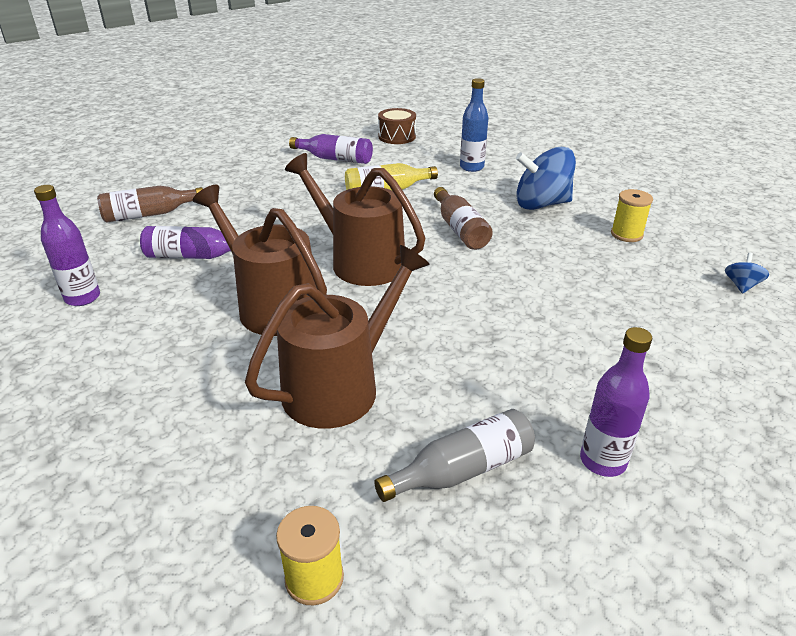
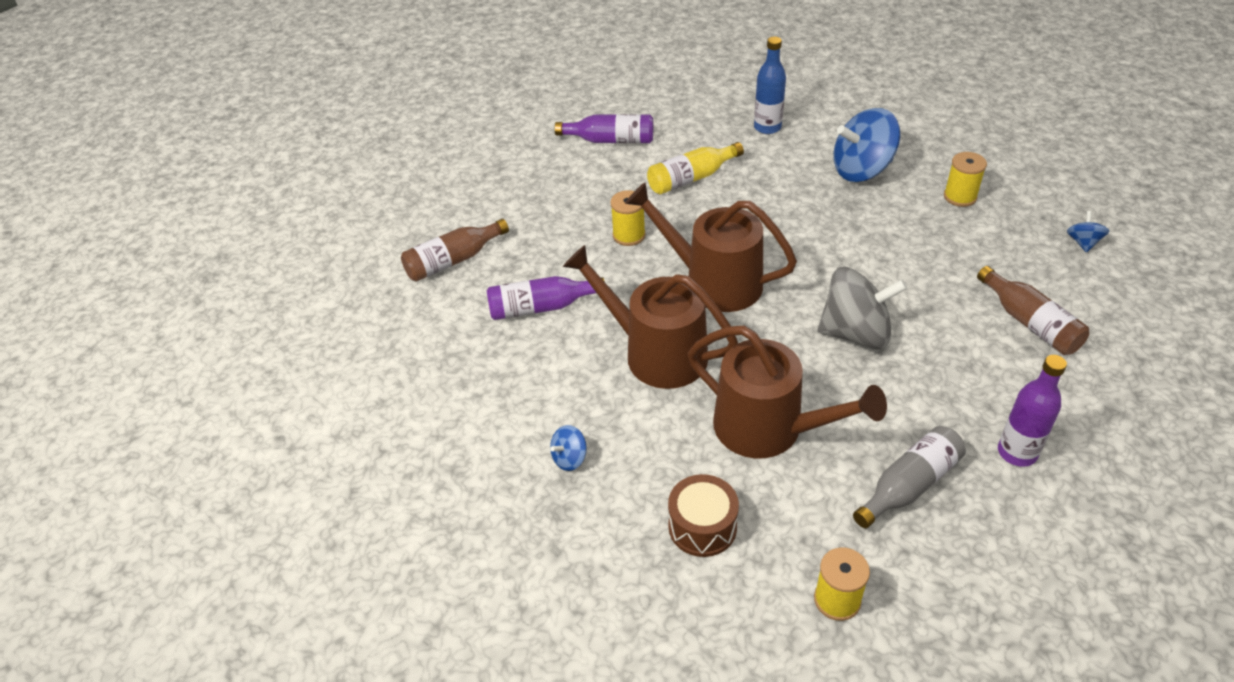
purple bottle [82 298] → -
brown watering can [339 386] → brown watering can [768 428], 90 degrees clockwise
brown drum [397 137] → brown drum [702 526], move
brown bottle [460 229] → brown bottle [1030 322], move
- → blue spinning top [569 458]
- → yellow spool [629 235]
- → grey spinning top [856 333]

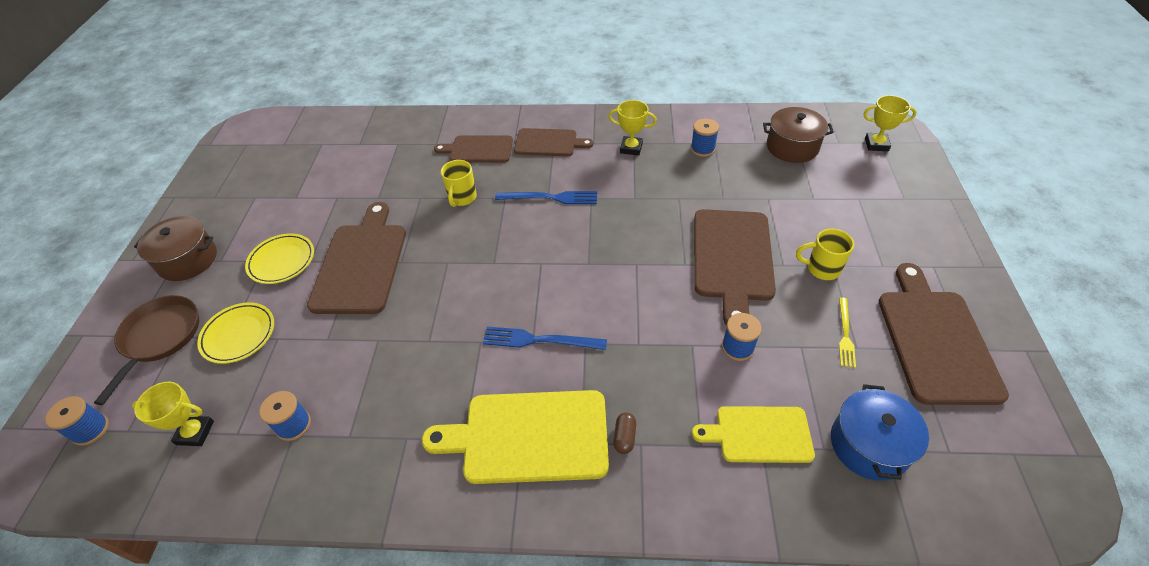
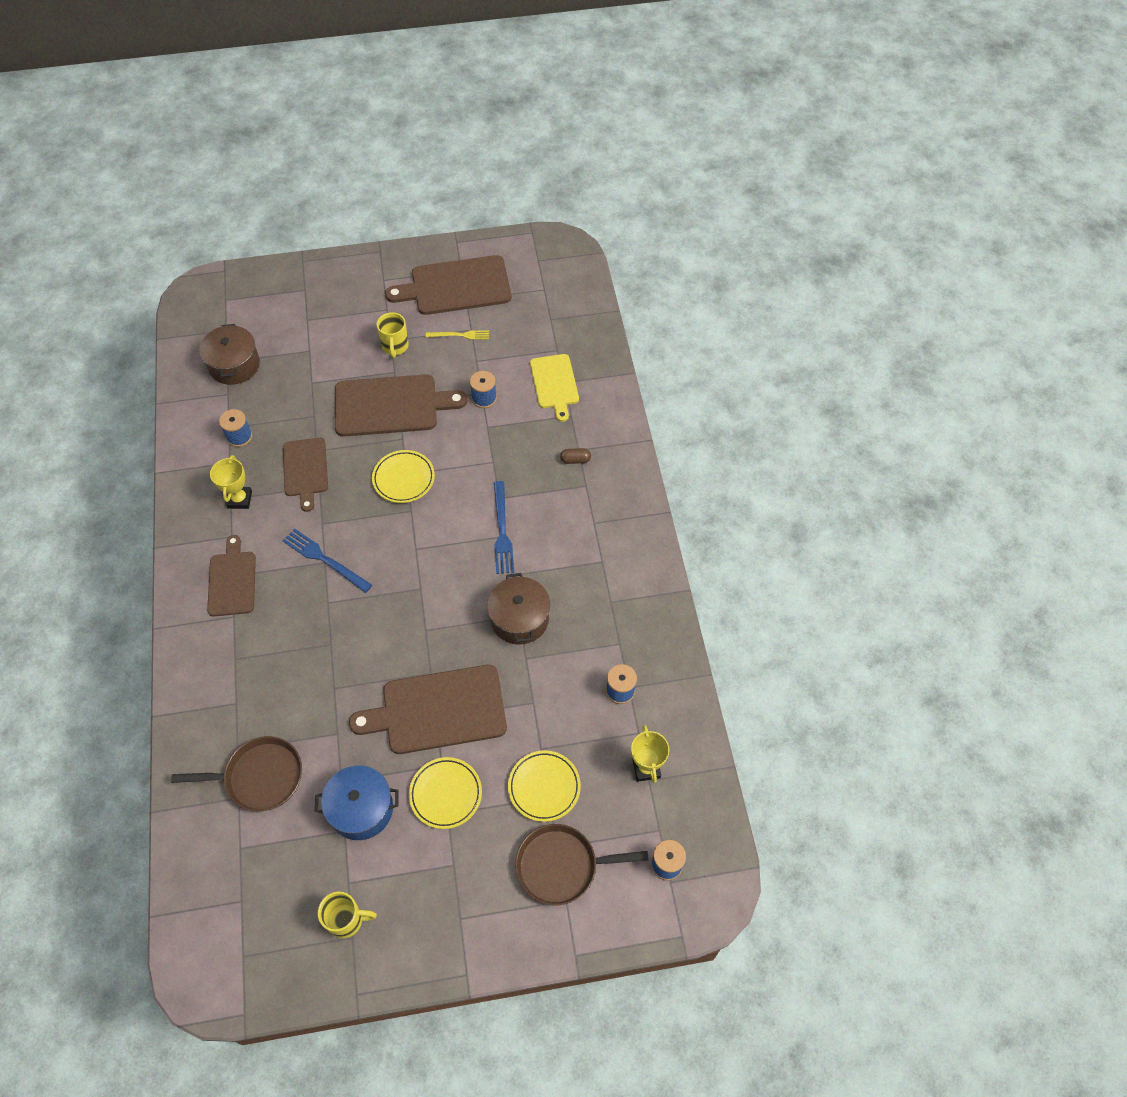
brown pot [187 260] → brown pot [519 618], move
yellow cutting board [529 437] → -
brown cutting board [478 150] → brown cutting board [305 470], move
yellow mug [462 198] → yellow mug [346 920], move
blue fork [550 198] → blue fork [324 559], 45 degrees counterclockwise
blue pot [869 445] → blue pot [361 809], move
yellow trophy [876 144] → -
- → brown pan [260 777]
- → yellow plate [404 479]

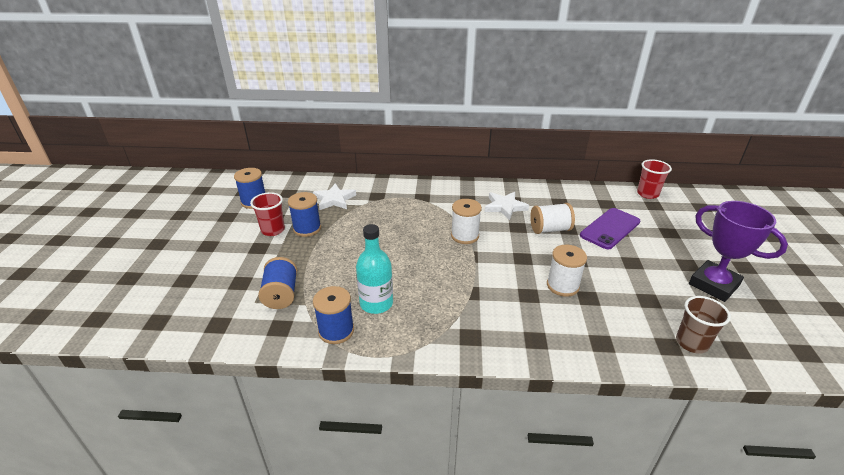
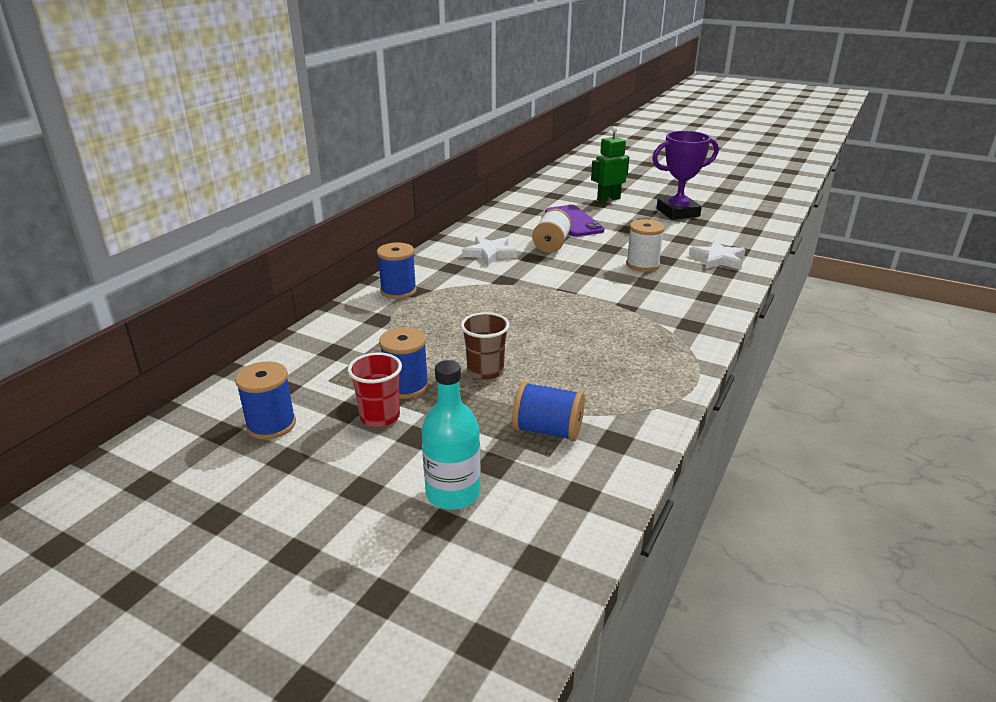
white star [334 199] → white star [718 259], move
blue spool [336 331] → blue spool [398 291], move
turquoise bottle [376 303] → turquoise bottle [453 493], move
white spool [465 236] → -
red cup [647 194] → -
brown cup [691 343] → brown cup [485 371], move
- → green robot [608 199]

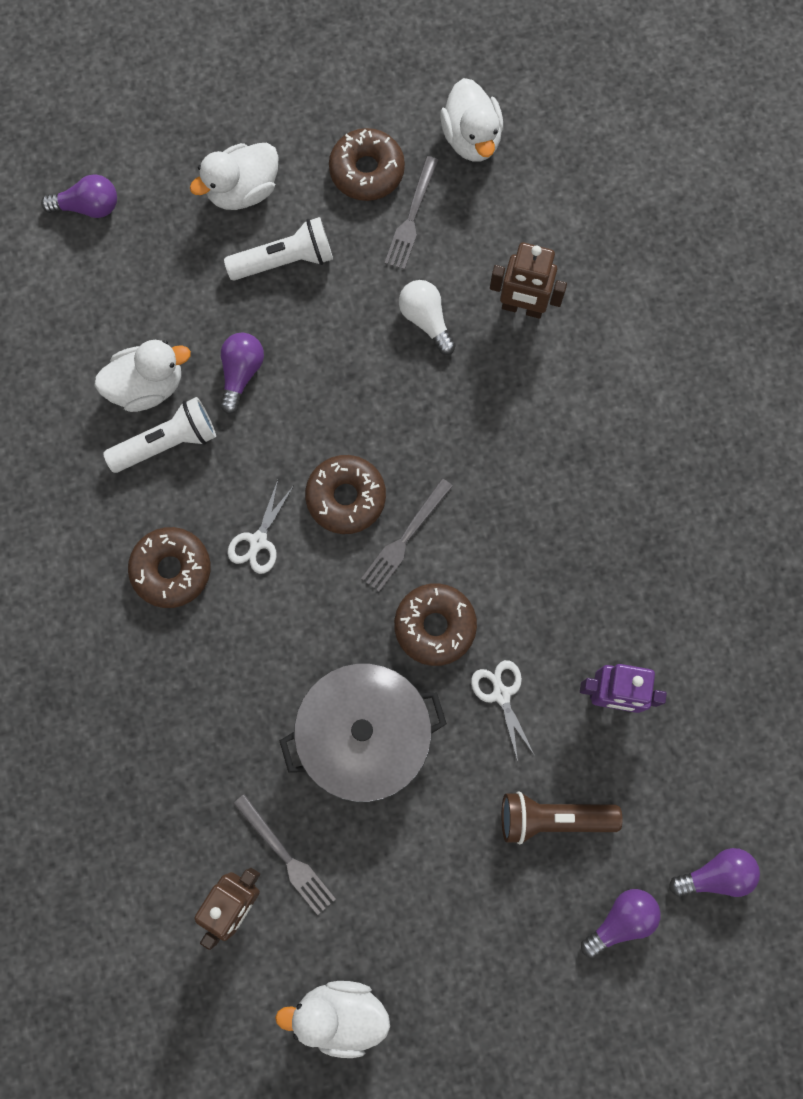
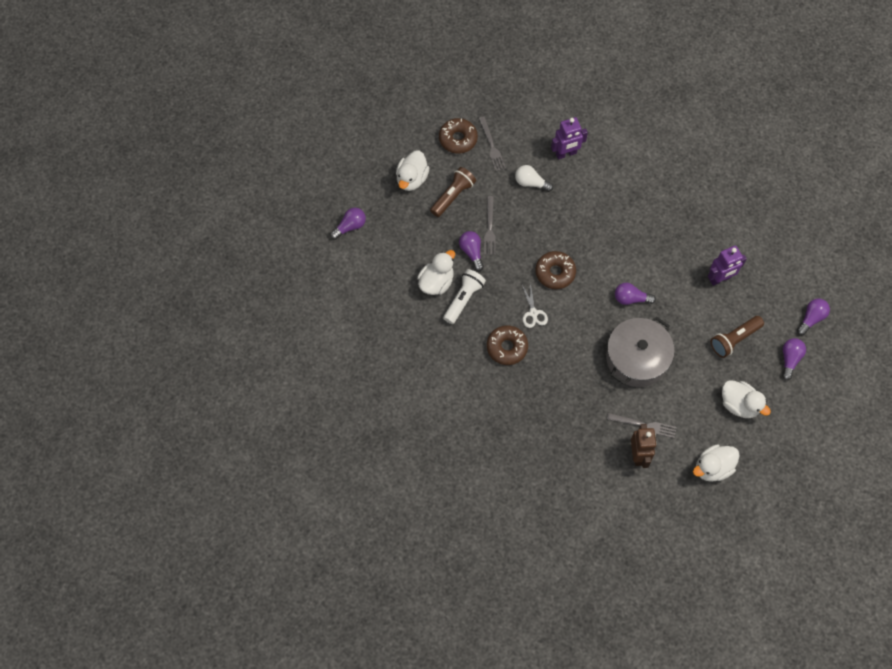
white flashlight [285 260] → brown flashlight [453 196]
grey fork [405 537] → grey fork [489 228], move
brown donut [435 626] → purple light bulb [631 298]
white duck [471 138] → white duck [739 404], move
white scissors [501 694] → -
brown robot [522 308] → purple robot [566 154]

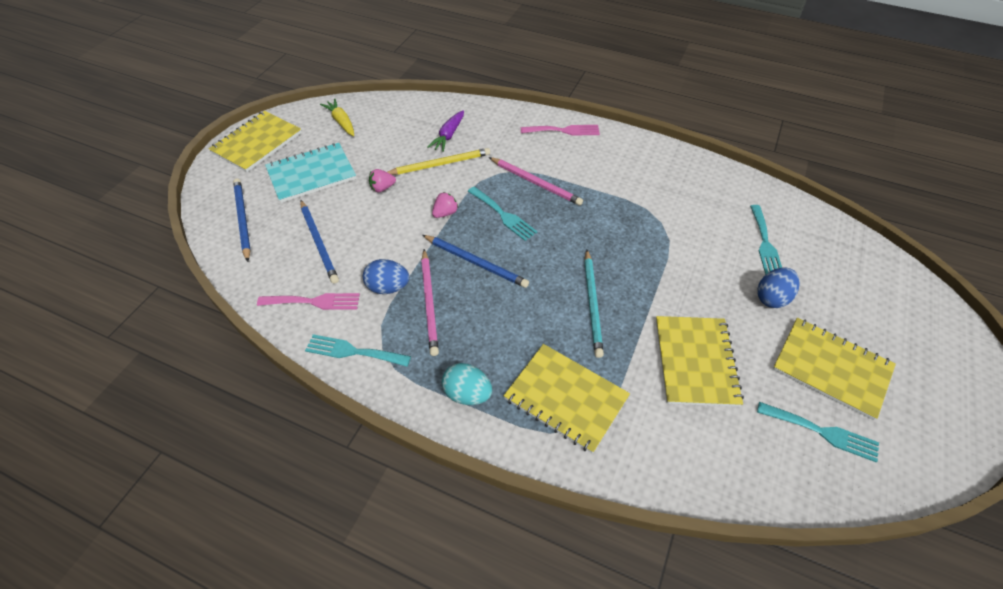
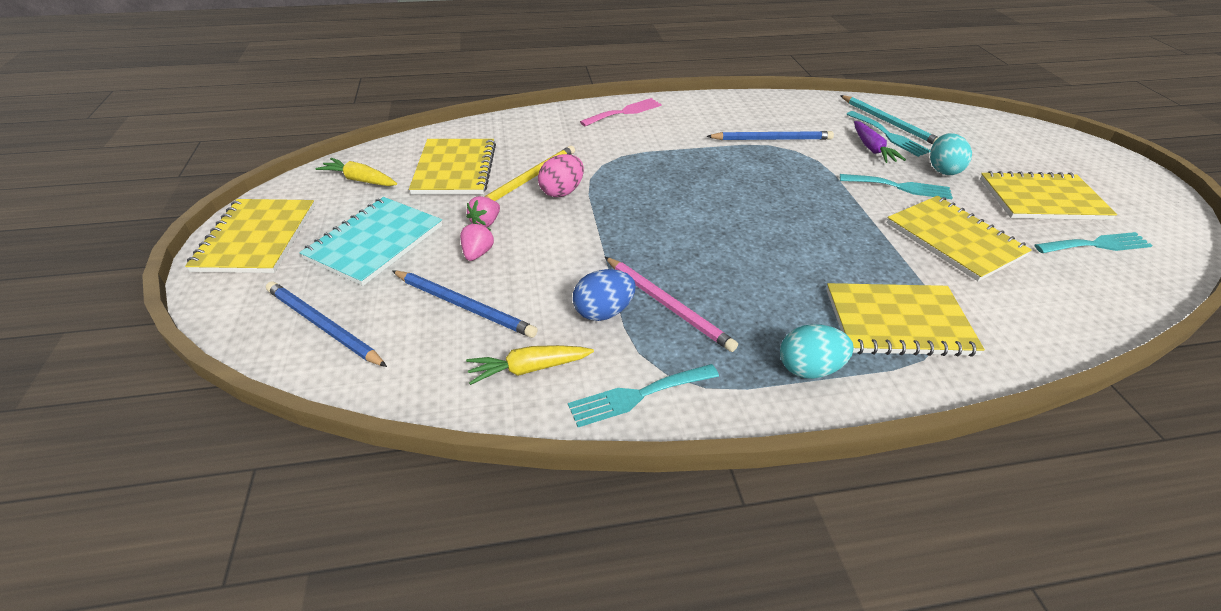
pink fork [314 302] → yellow carrot [528 369]
blue pencil [476 262] → blue pencil [772 139], move
purple carrot [448 136] → purple carrot [872 149], move
pink strawberry [445 213] → pink strawberry [477 253], move
turquoise fork [503 215] → turquoise fork [900 187], move
pink pencil [536 183] → -
turquoise pencil [592 304] → turquoise pencil [889 122], move
blue egg [772 298] → turquoise egg [943 170]
- → yellow notebook [455 169]
- → pink egg [562 192]

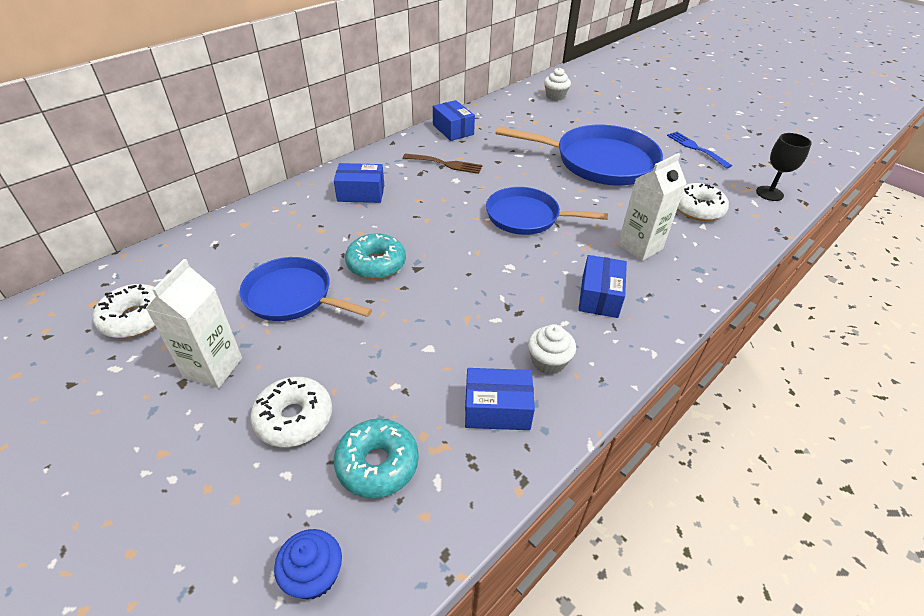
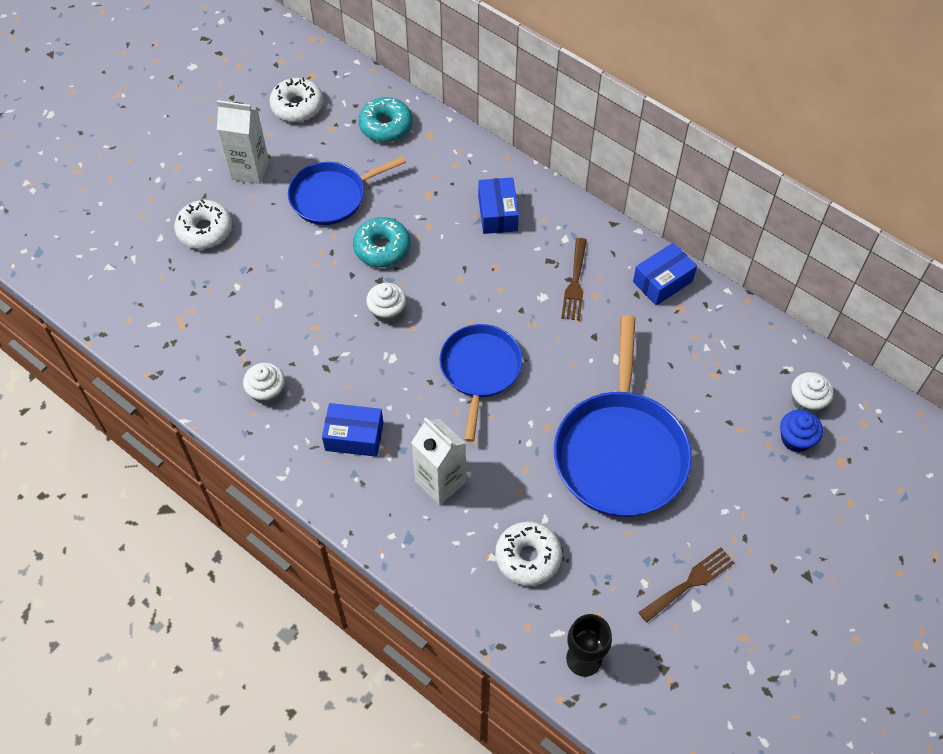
blue pan [292 296] → blue pan [332 196], 135 degrees counterclockwise
blue cupcake [314 575] → blue cupcake [796 439], move
turquoise donut [377 464] → turquoise donut [386 126], move
blue box [497 409] → -
blue fork [695 148] → brown fork [690 583]
- → white cupcake [387 311]

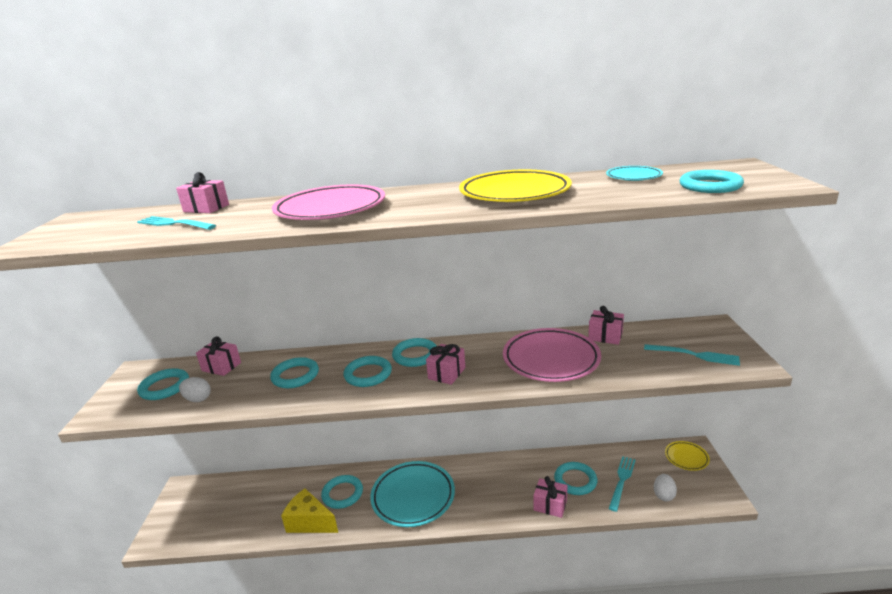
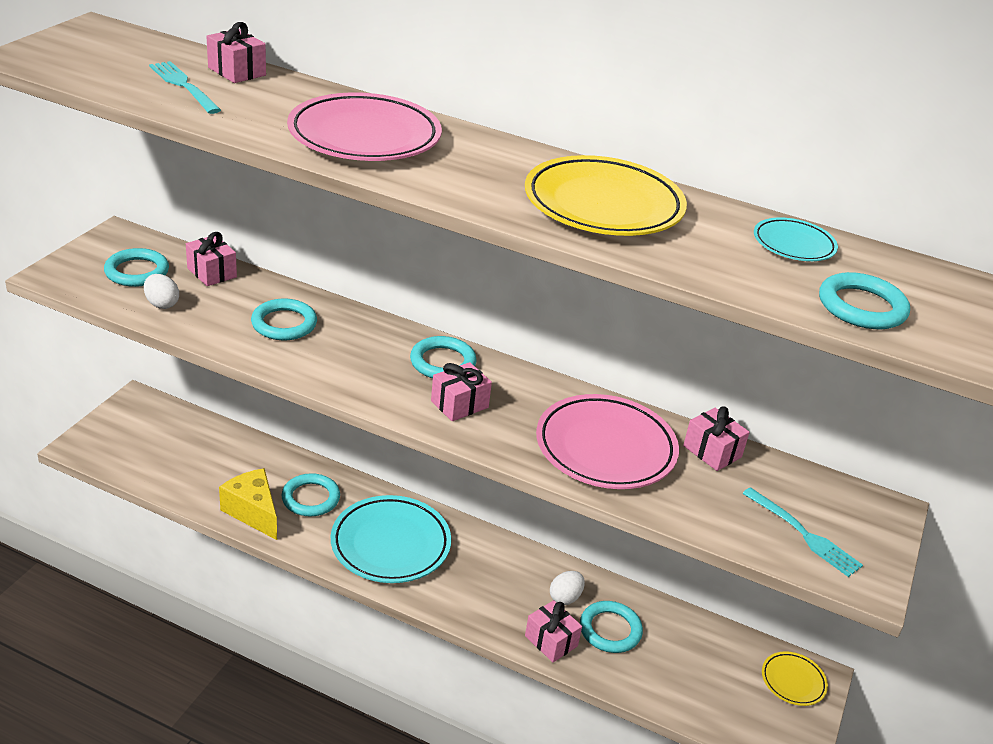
turquoise ring [368 374] → -
turquoise fork [622 481] → -
white egg [663 495] → white egg [565 597], move

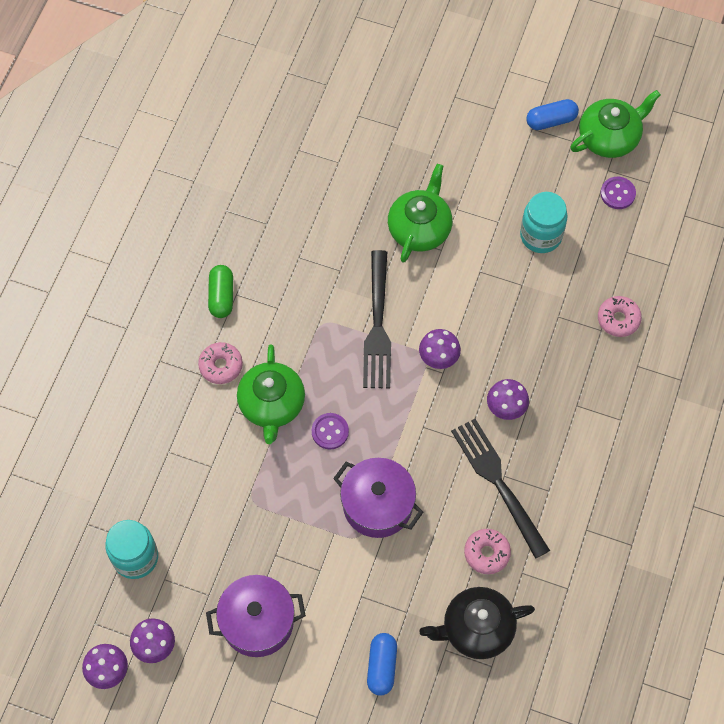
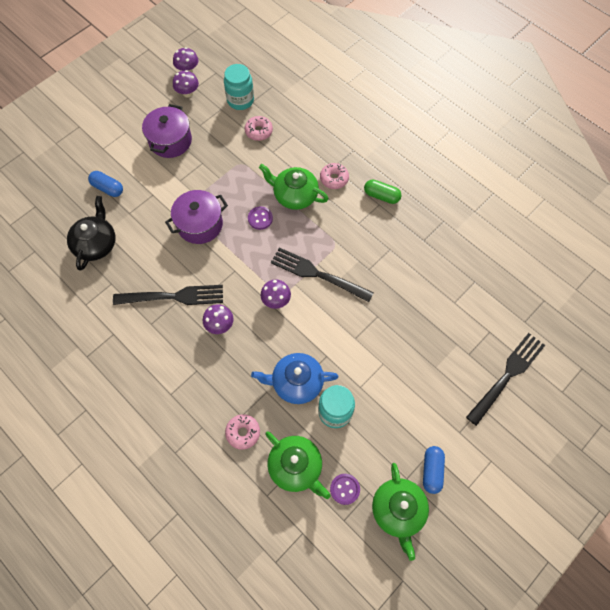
green teapot [420 228] → green teapot [296 467], move
pink donut [486 553] → pink donut [259 131], move
- → blue teapot [296 382]
- → black fork [507 375]

